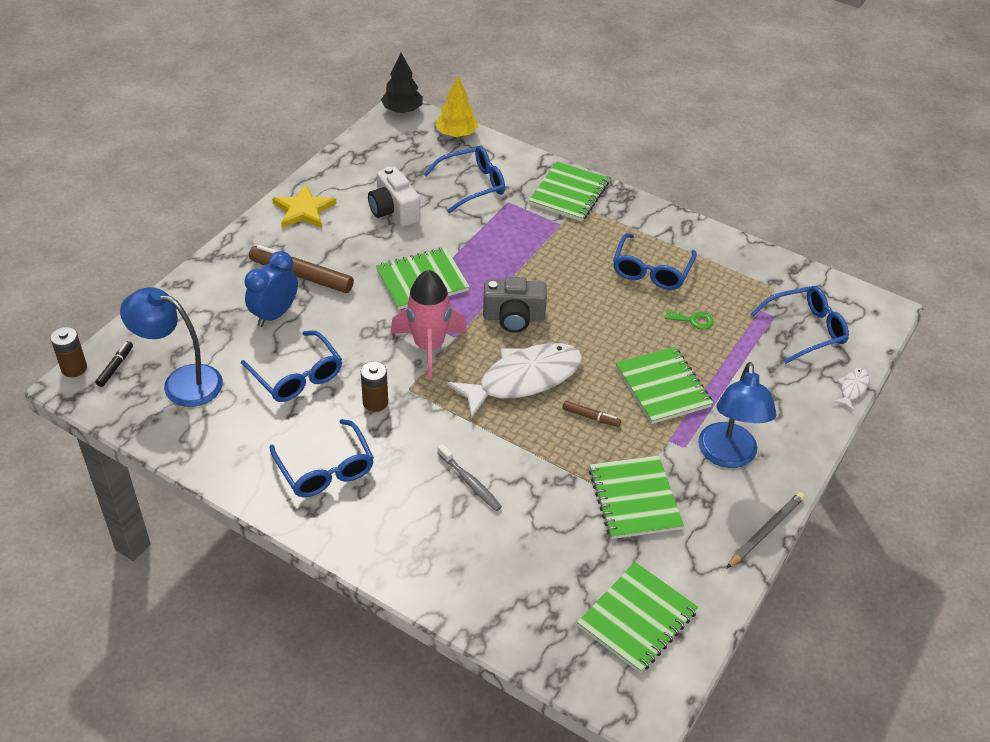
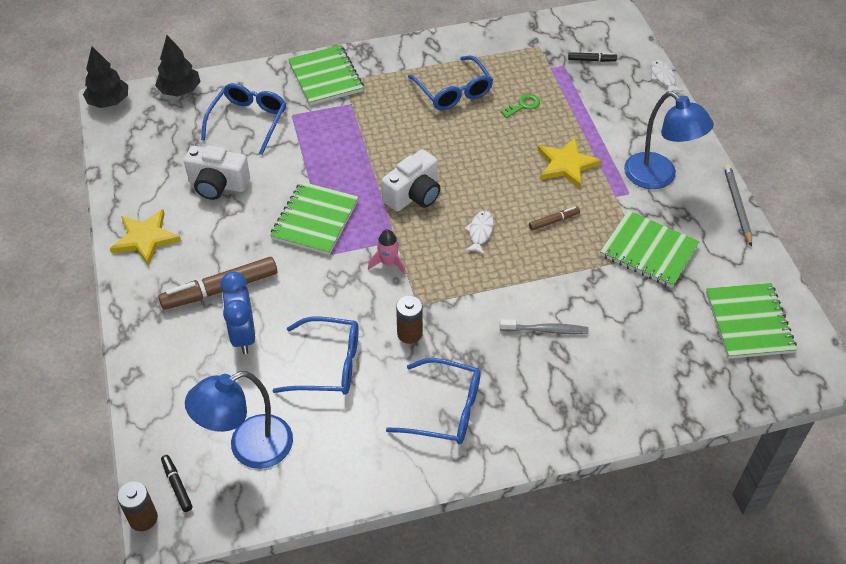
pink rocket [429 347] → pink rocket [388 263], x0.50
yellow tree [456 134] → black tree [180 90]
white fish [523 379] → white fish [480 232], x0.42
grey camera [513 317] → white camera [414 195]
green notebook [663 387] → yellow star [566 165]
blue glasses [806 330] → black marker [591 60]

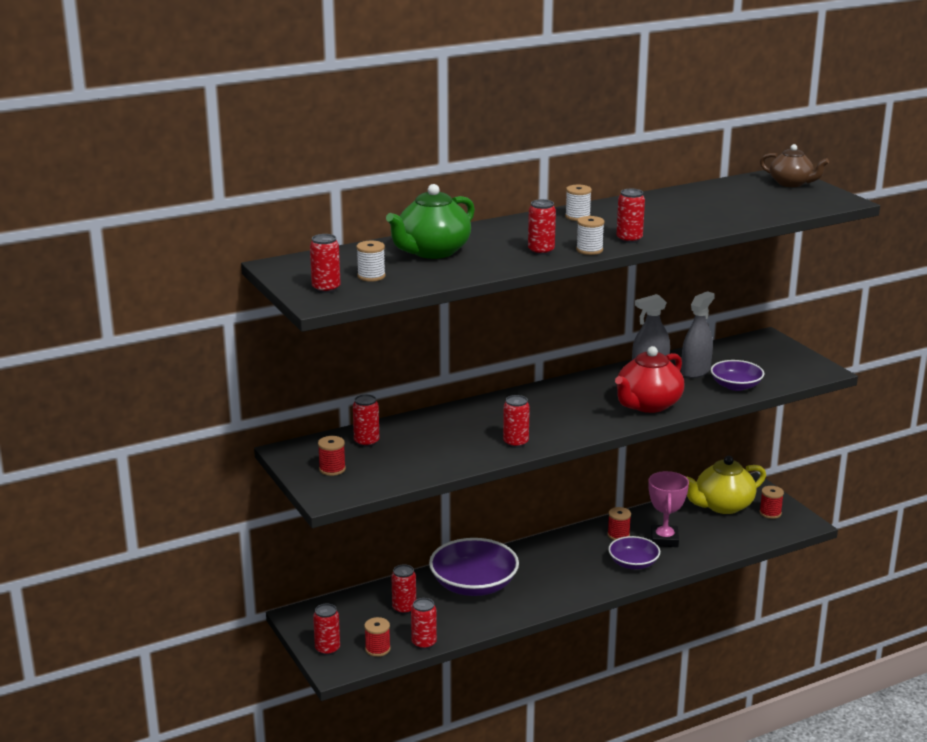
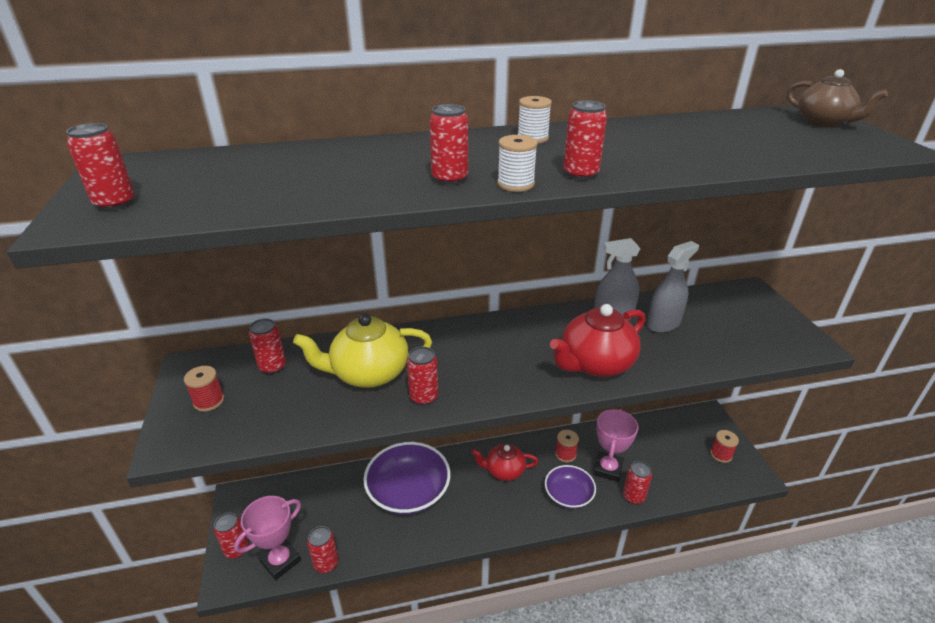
white spool [371 276] → -
red spool [377 649] → pink trophy [280 561]
green teapot [432 252] → -
red can [404 608] → red can [633 496], move
yellow teapot [723 506] → yellow teapot [369 373], move
purple bowl [736 386] → -
- → red teapot [504 470]

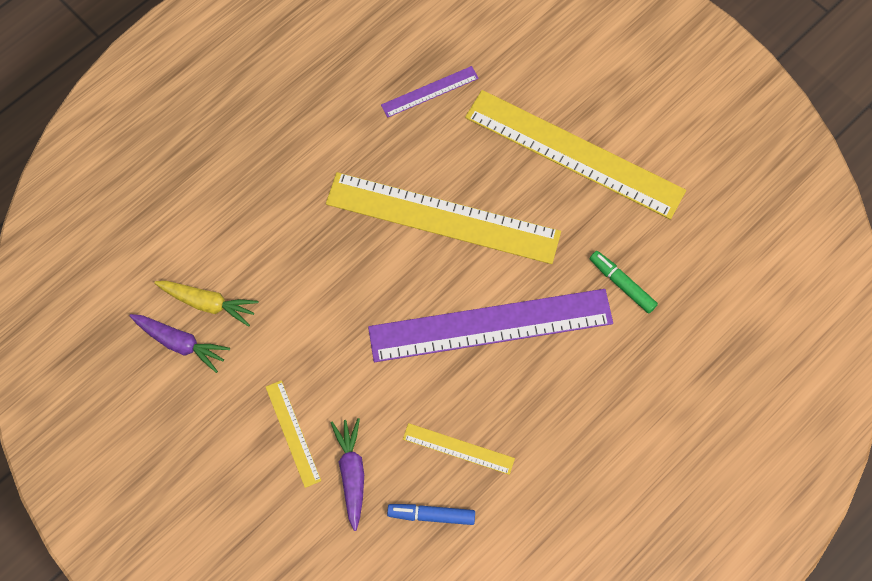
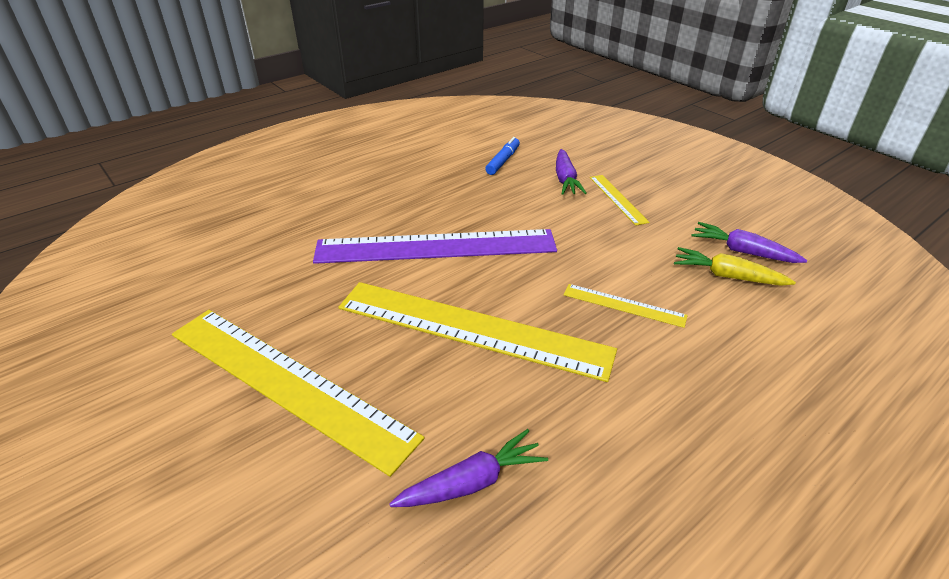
purple ruler [430 91] → purple carrot [472 482]
blue marker [431 515] → blue marker [503 161], 75 degrees counterclockwise
yellow ruler [458 449] → yellow ruler [624 305], move
green marker [622 284] → -

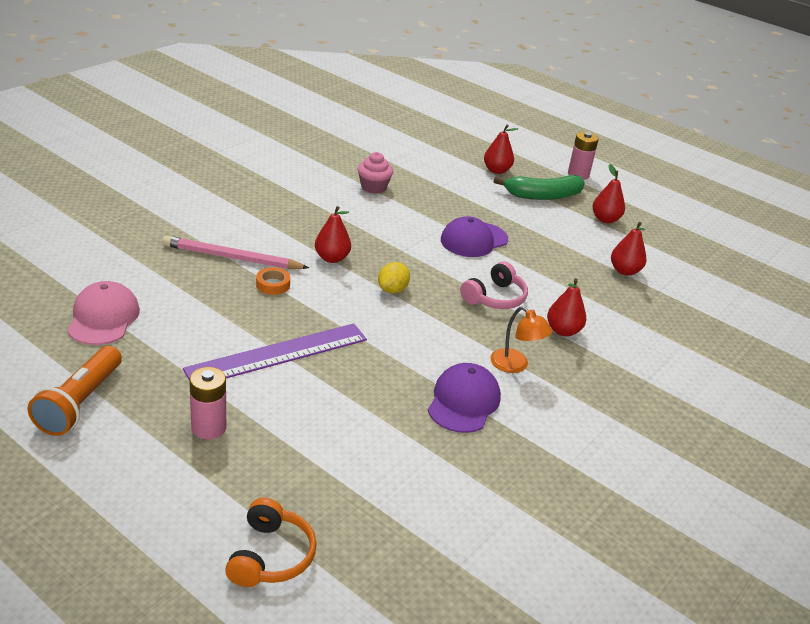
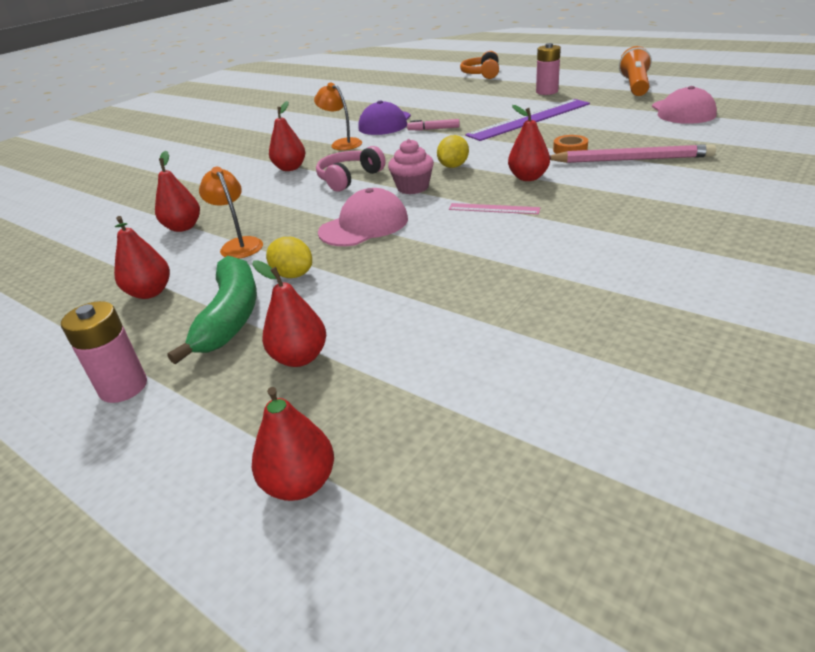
pink cupcake [373 187] → pink cupcake [413 187], move
purple cap [474 240] → pink cap [364 225]
green banana [543 195] → green banana [230 316], 105 degrees clockwise
- → orange lamp [239 244]
- → red pear [300 483]
- → yellow lemon [293 275]
- → pink marker [433 129]
- → pink ruler [493 209]

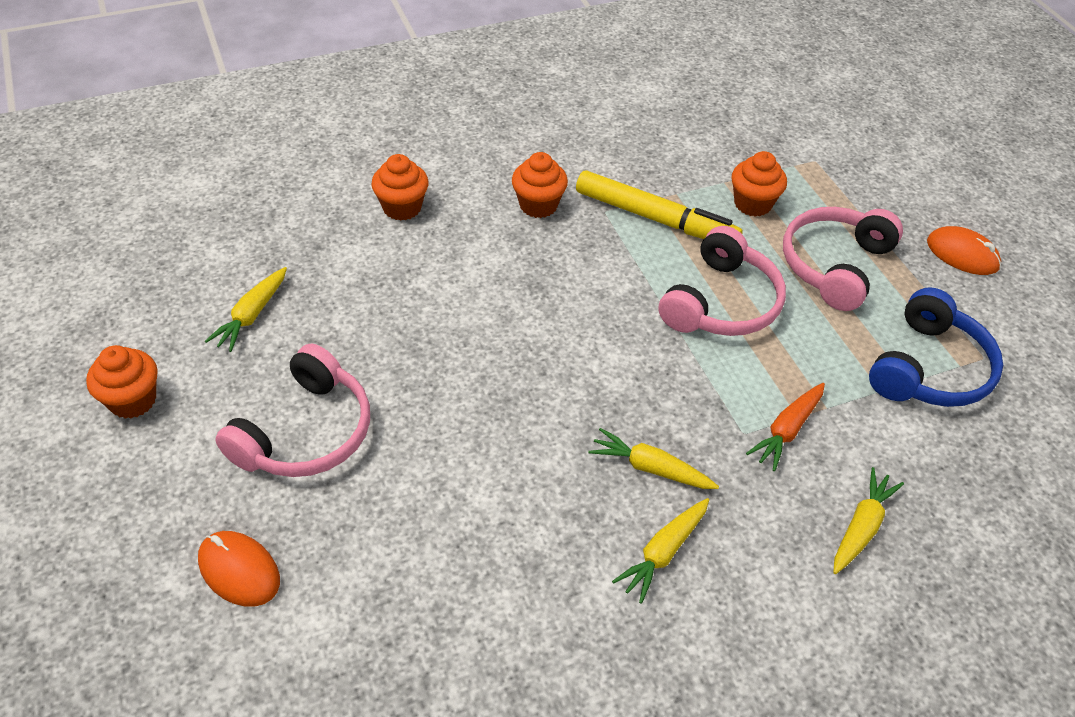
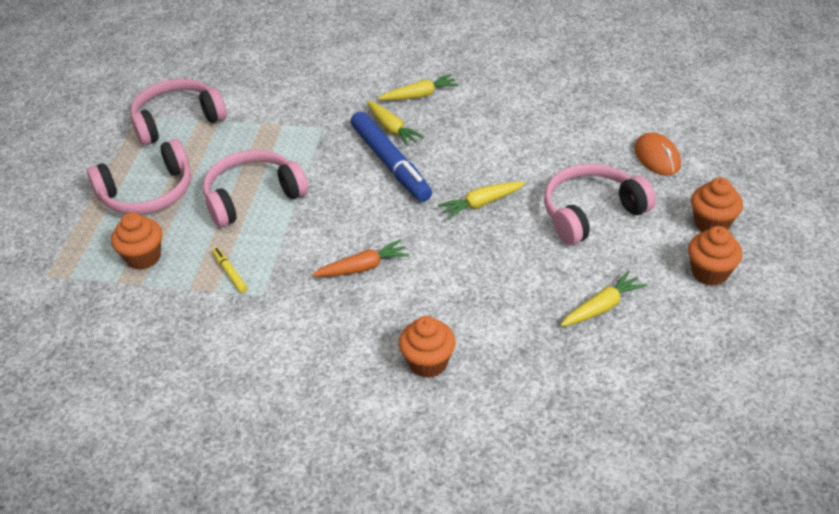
orange cupcake [538 205] → orange cupcake [712 224], move
yellow marker [655 218] → yellow marker [230 273], x0.43
orange carrot [787 430] → orange carrot [363 267], move
yellow carrot [861 527] → yellow carrot [481 204], move
blue headphones [929 369] → pink headphones [177 120]
orange mouse [962 254] → -
- → blue marker [390 163]

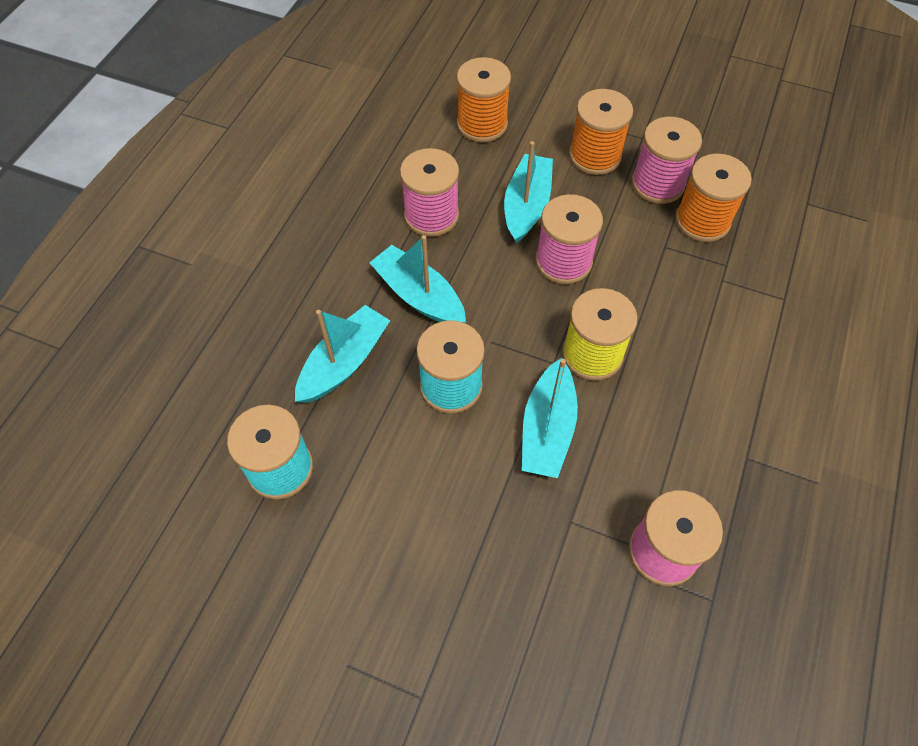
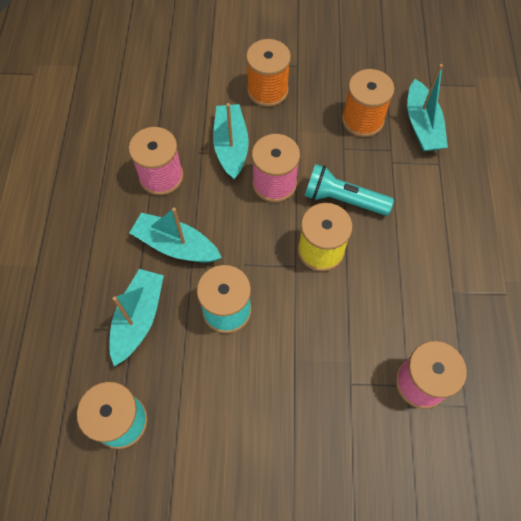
orange spool [482 124] → -
turquoise boat [547 429] → turquoise boat [422 125], move
pink spool [658 184] → -
- → turquoise flashlight [342 199]

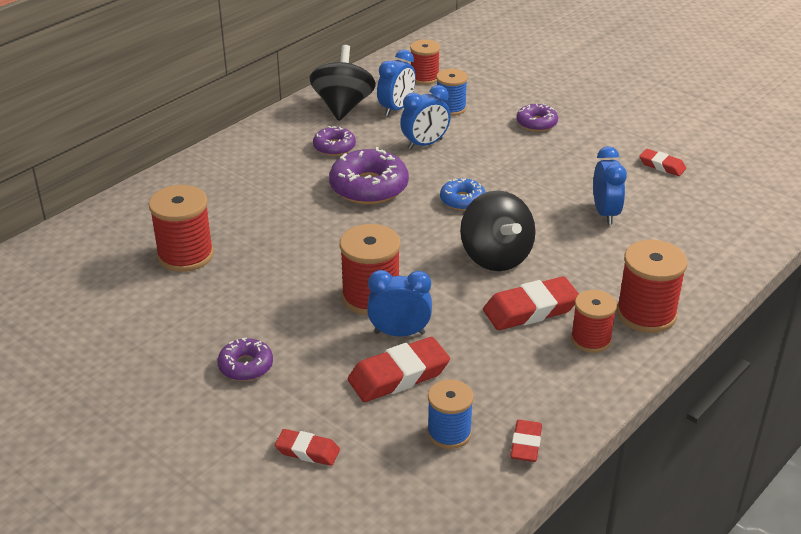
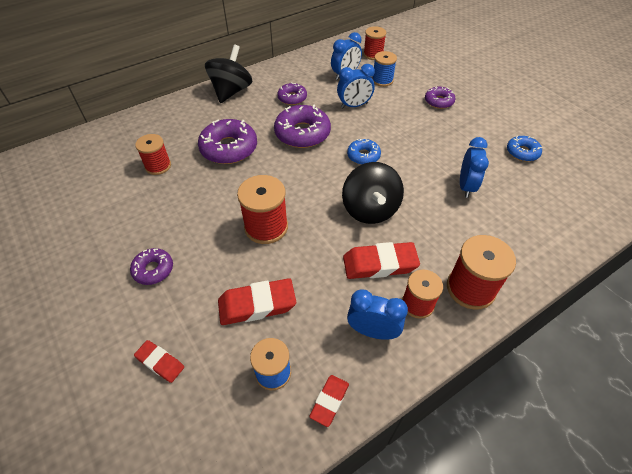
red spool [185 255] → red spool [158 166], x0.66
black spinning top [343 106] → black spinning top [231 91], move
blue clock [399 333] → blue clock [372 331], move
red eraser [662 166] → blue donut [522 152]
- → purple donut [229 148]

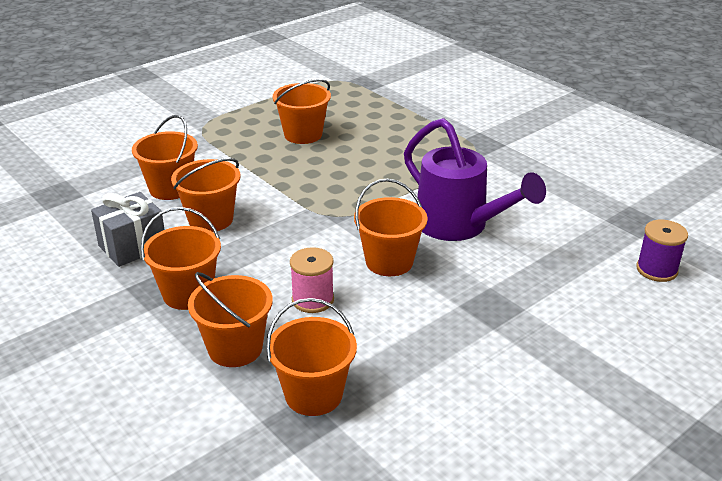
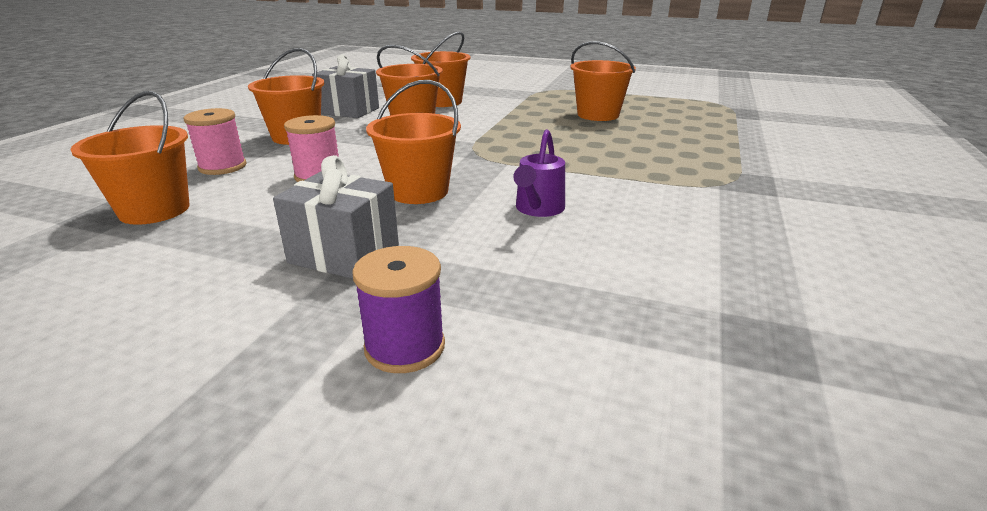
orange bucket [235 348] → pink spool [222 167]
purple watering can [459 226] → purple watering can [538 209], x0.50
purple spool [656 270] → purple spool [405 347], move
- → grey gift [344 254]

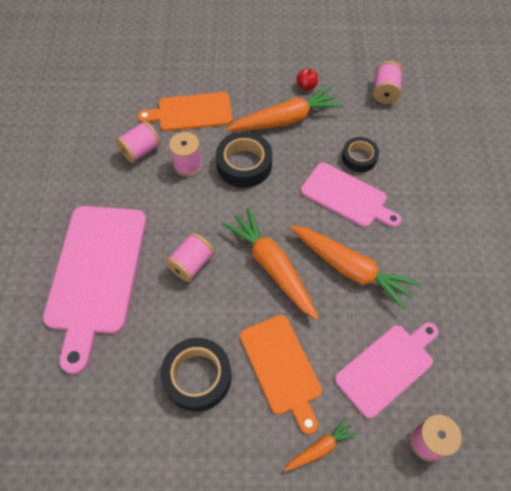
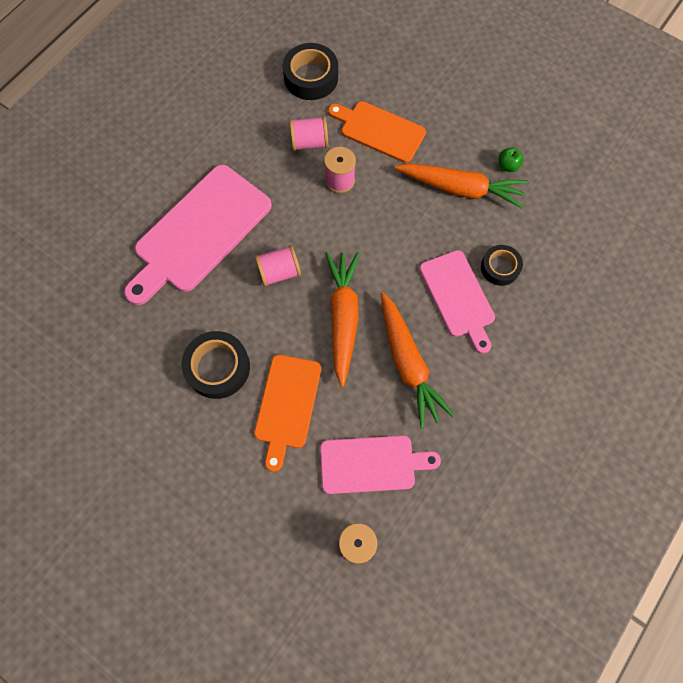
black tape [244 164] → black tape [311 77], move
orange carrot [320 448] → -
red apple [306 86] → green apple [507 166]
pink spool [385 92] → -

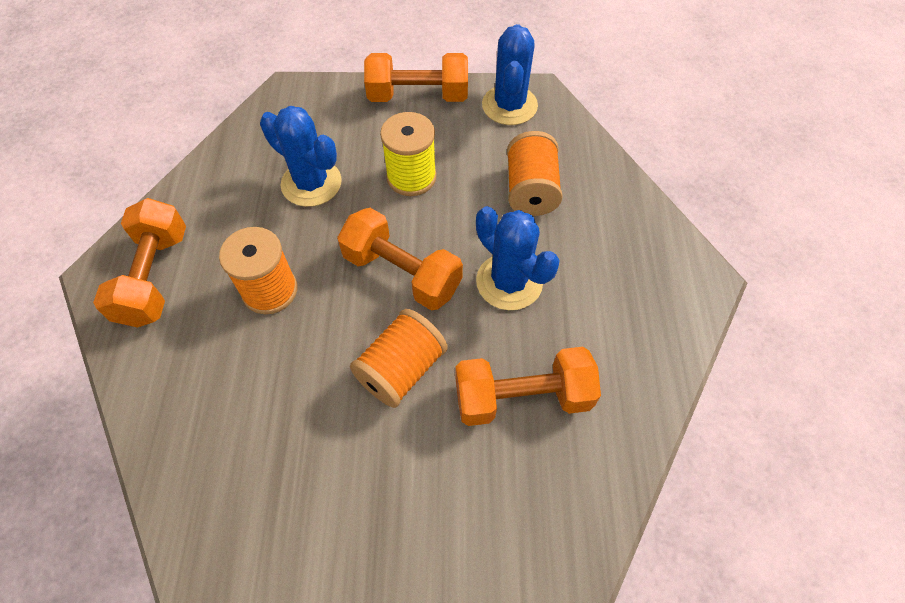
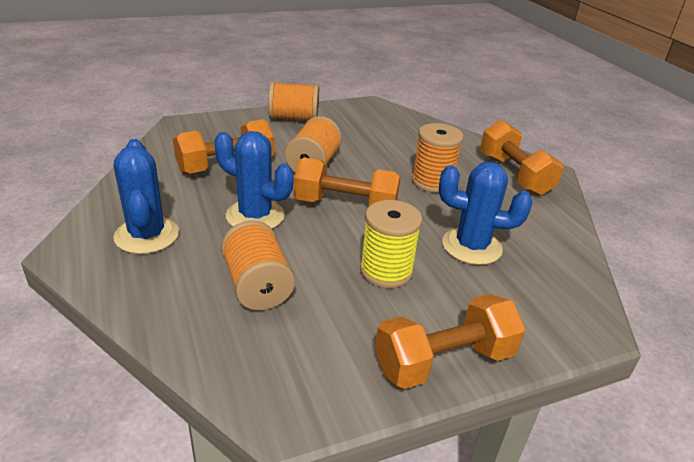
blue cactus [509 105] → blue cactus [147 235], move
- → orange spool [294 118]

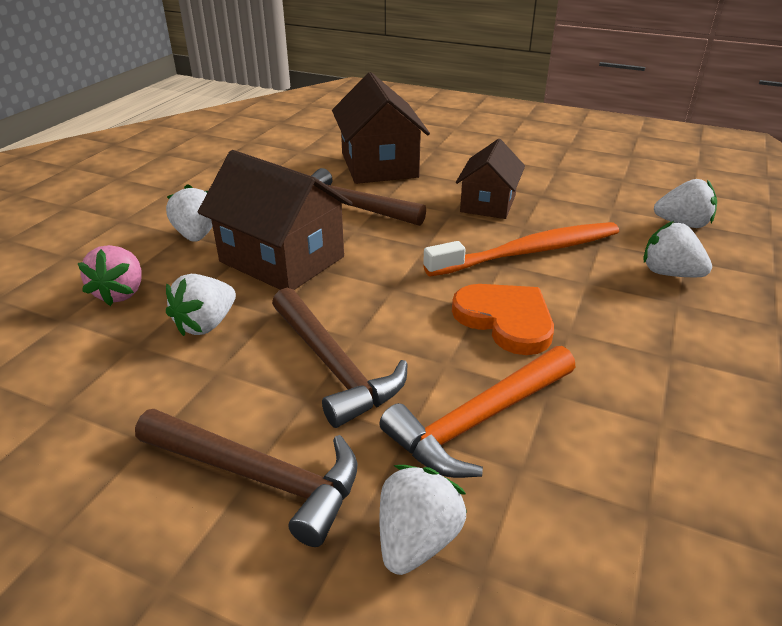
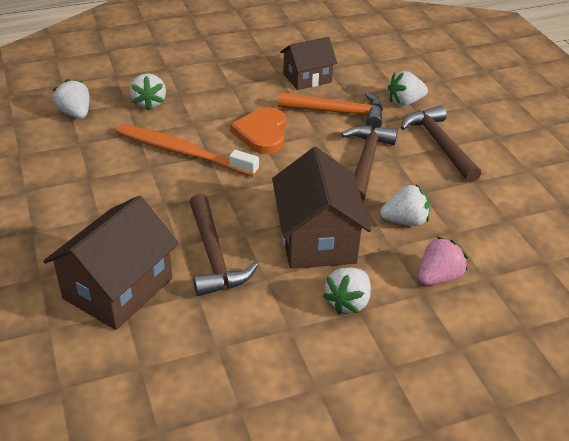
brown house [488 203] → brown house [307 78], move

